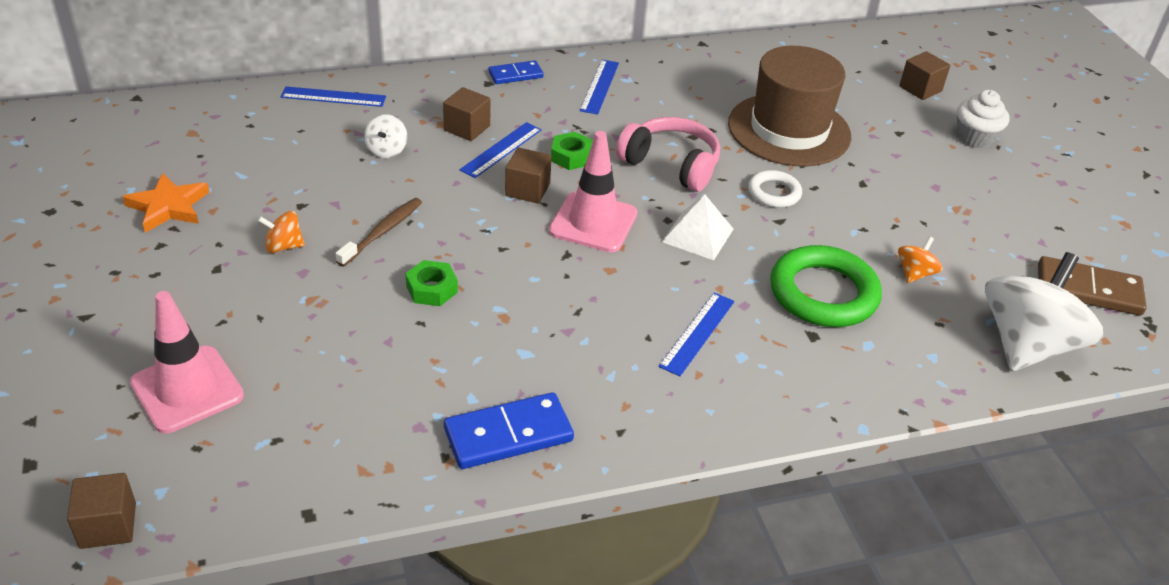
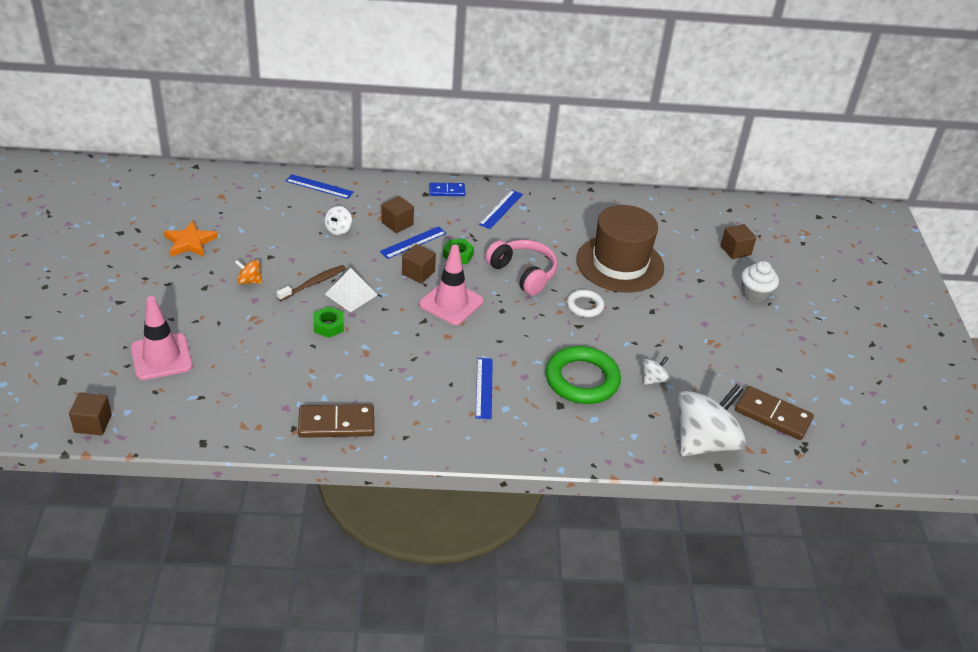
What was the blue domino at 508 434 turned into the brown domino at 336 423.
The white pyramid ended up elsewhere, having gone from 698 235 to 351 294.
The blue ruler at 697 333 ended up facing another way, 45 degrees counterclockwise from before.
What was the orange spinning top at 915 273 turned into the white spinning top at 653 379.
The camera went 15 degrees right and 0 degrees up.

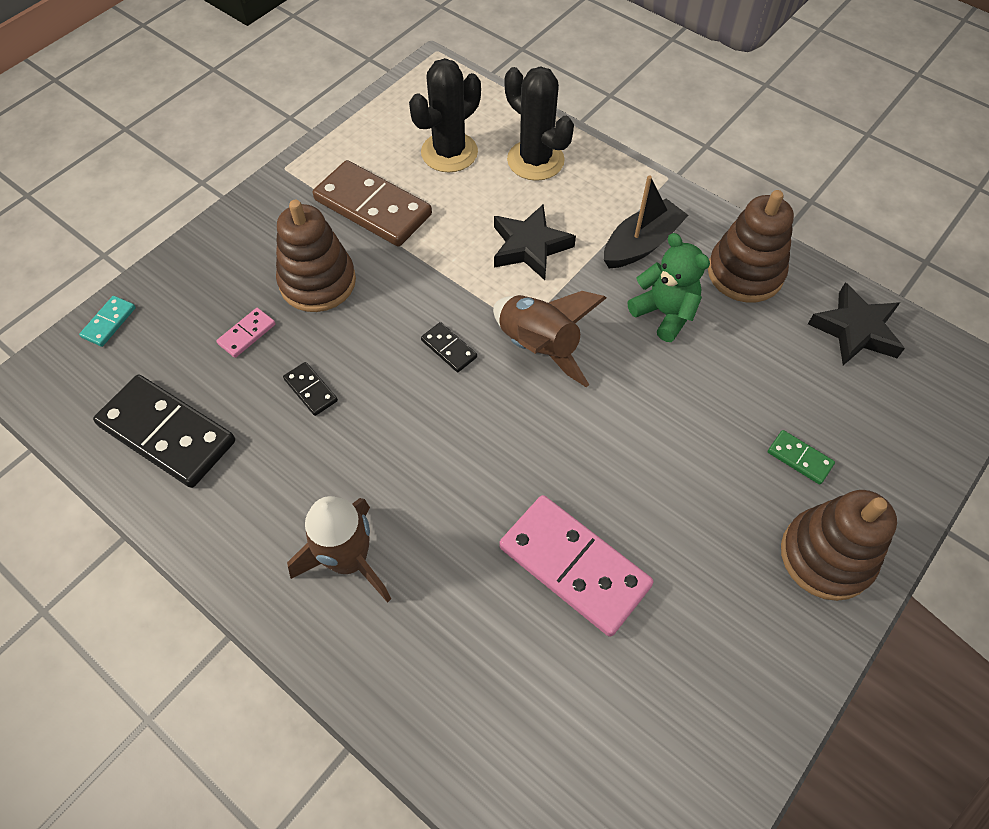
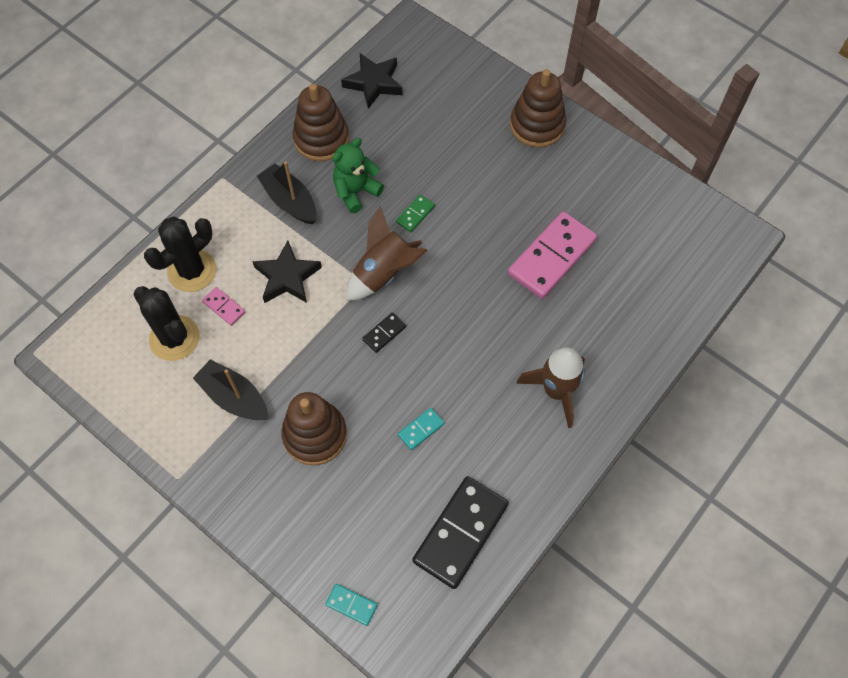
Where the brown domino stood at 373 207, the black boat came to stand at 234 397.
The pink domino ended up elsewhere, having gone from 247 334 to 224 307.
The green domino ended up elsewhere, having gone from 799 458 to 415 214.
What was the black domino at 310 390 turned into the turquoise domino at 421 429.
The camera went 90 degrees left and 5 degrees up.

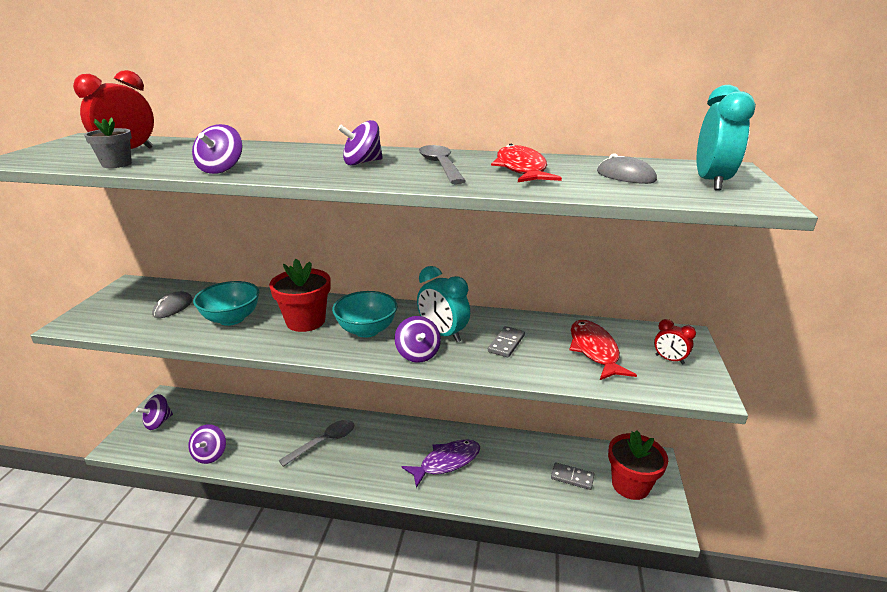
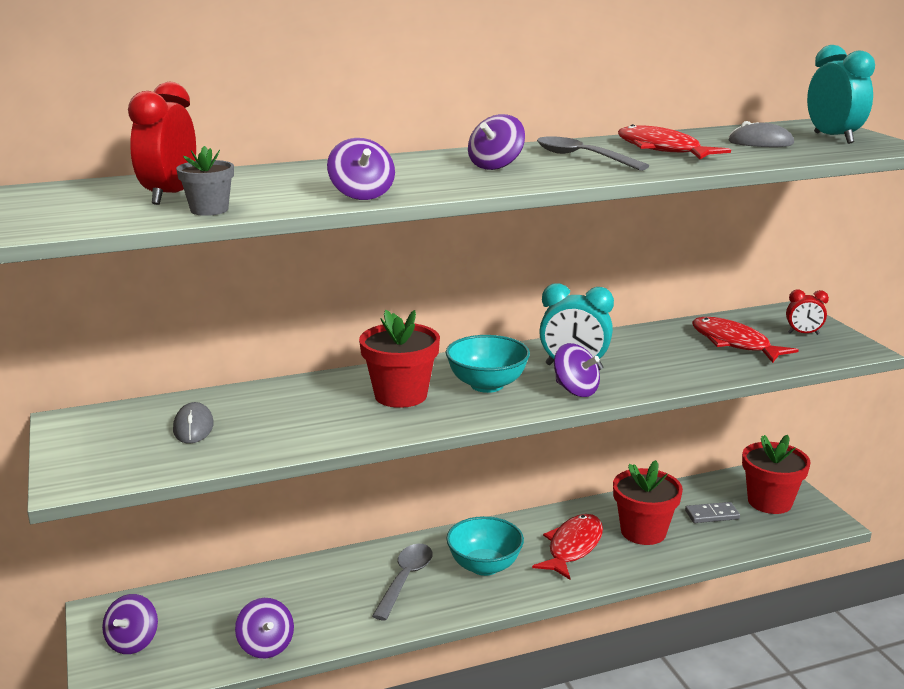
The turquoise bowl ended up elsewhere, having gone from 232 319 to 484 566.
What was the purple fish at 446 462 turned into the red fish at 573 547.
The second view gained the red flower pot at 643 532.
The second view lost the grey domino at 506 343.
The camera went 30 degrees left and 5 degrees down.

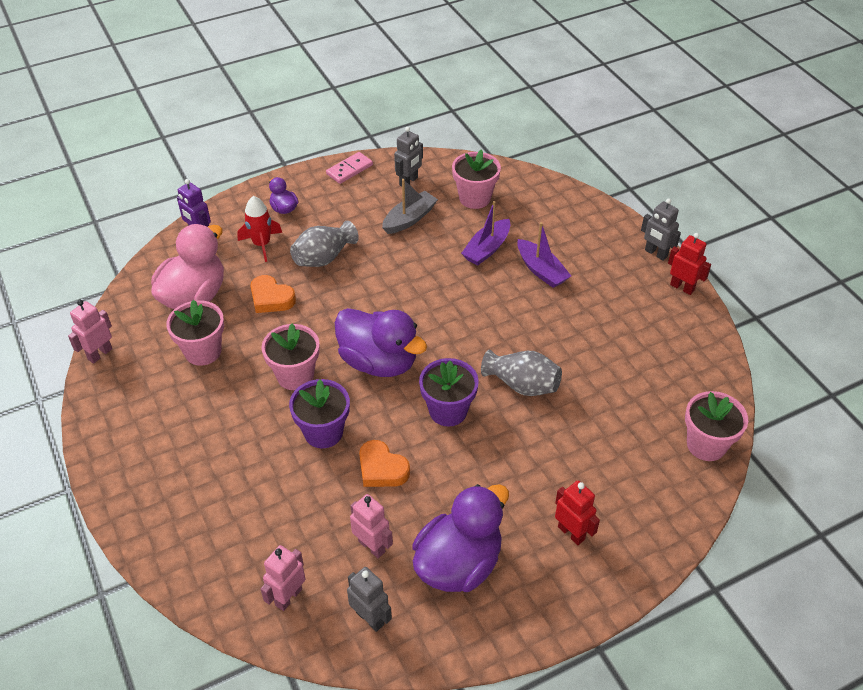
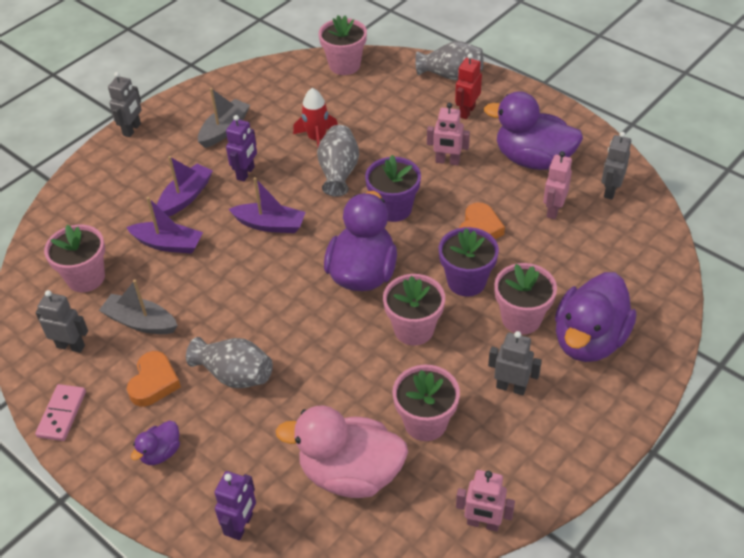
The pink domino at 349 170 ended up facing another way, 75 degrees clockwise from before.
The orange heart ended up elsewhere, having gone from 271 298 to 154 382.
The second view gained the grey boat at 224 129.
The second view gained the purple robot at 246 173.
The second view gained the purple boat at 270 224.
The red rocket ended up elsewhere, having gone from 262 244 to 317 139.
The second view gained the grey vase at 451 75.
The pink robot ended up elsewhere, having gone from 288 597 to 447 161.
The second view gained the grey robot at 511 387.
The second view gained the pink flower pot at 521 318.
The second view gained the purple duck at 589 340.
The second view lost the red robot at 682 287.
The camera went 110 degrees left and 0 degrees up.

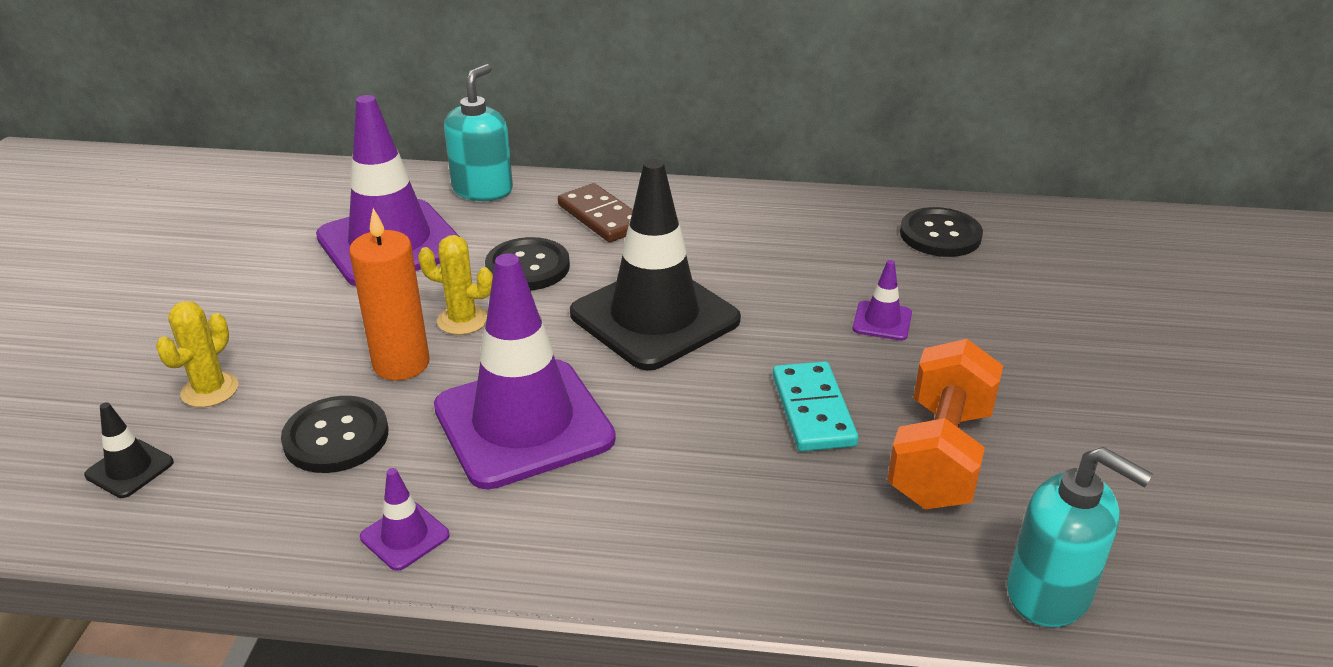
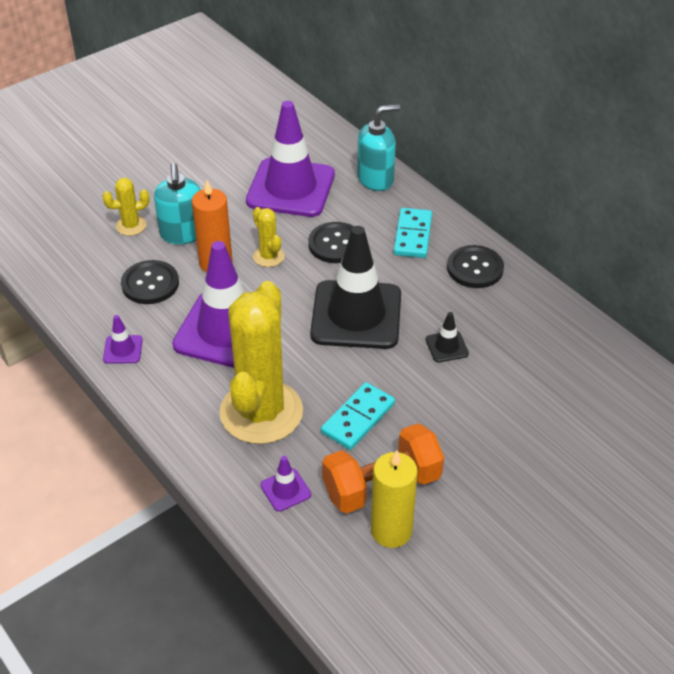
The turquoise soap dispenser ended up elsewhere, having gone from 1049 593 to 182 234.
The second view gained the yellow cactus at 261 412.
The purple traffic cone ended up elsewhere, having gone from 882 321 to 285 490.
The second view gained the yellow candle at 391 531.
What was the brown domino at 601 217 turned into the turquoise domino at 412 235.
The black traffic cone ended up elsewhere, having gone from 129 469 to 446 347.
The black button ended up elsewhere, having gone from 940 235 to 475 268.
The camera went 45 degrees right and 10 degrees up.

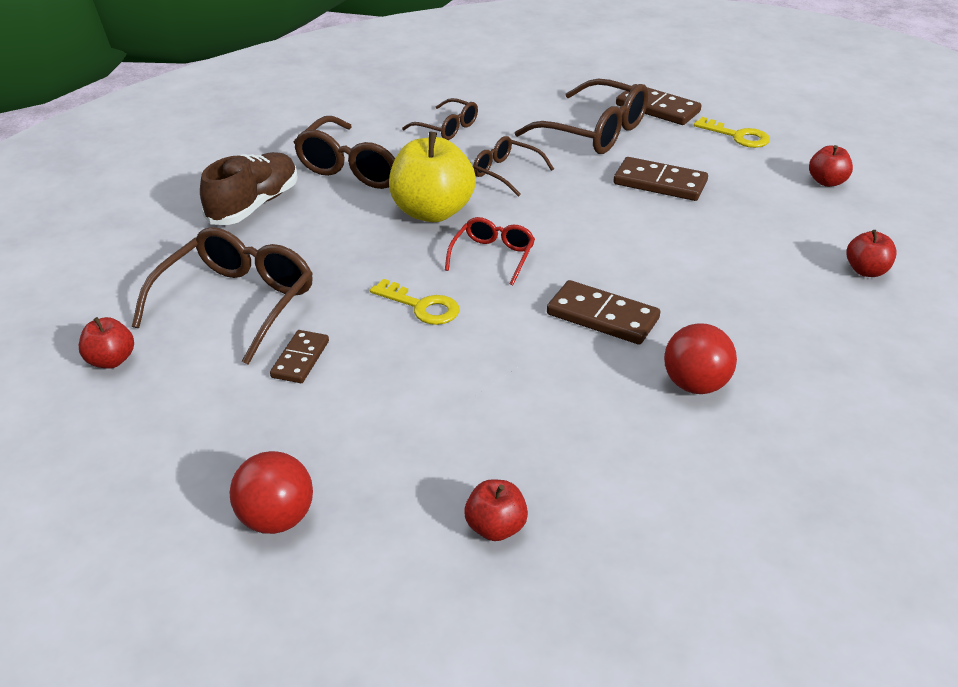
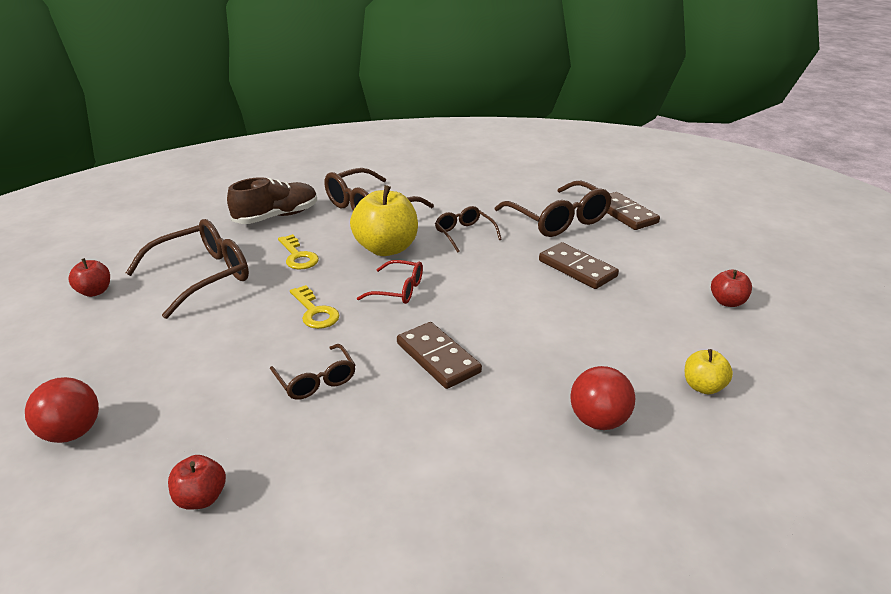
The brown glasses ended up elsewhere, having gone from 447 128 to 316 380.
The yellow key ended up elsewhere, having gone from 737 136 to 298 256.
The red glasses at 493 256 ended up facing another way, 60 degrees clockwise from before.
The red ball ended up elsewhere, having gone from 695 385 to 598 420.
What was the red apple at 866 271 turned into the yellow apple at 703 386.
The second view lost the brown domino at 300 359.
The camera went 25 degrees right and 5 degrees down.

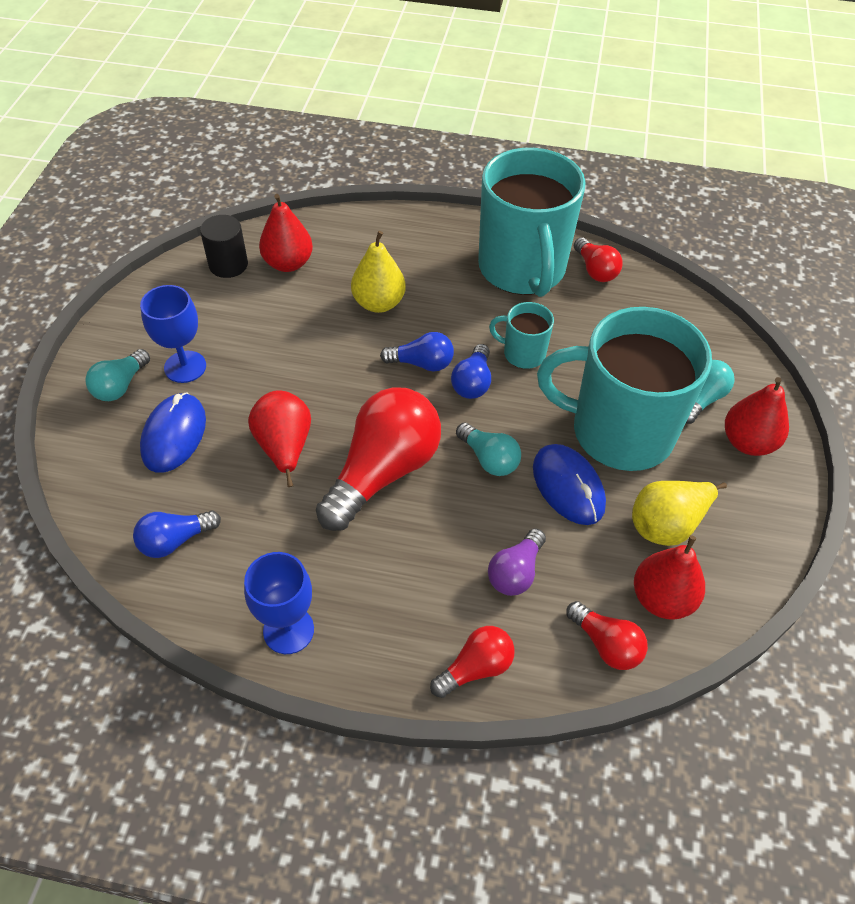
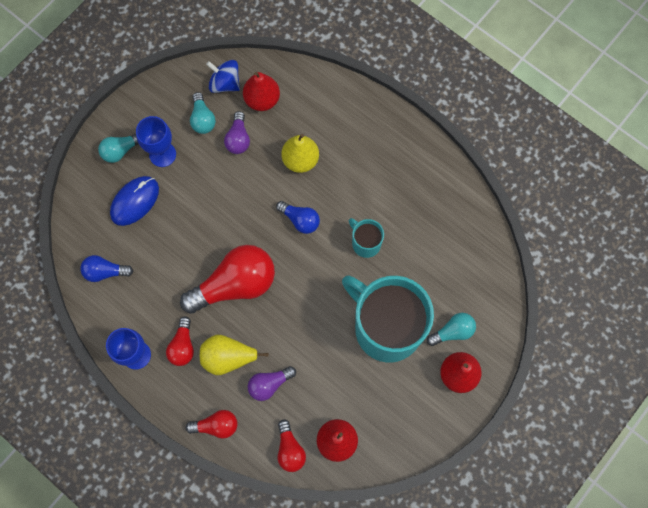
The red light bulb ended up elsewhere, having gone from 595 270 to 182 346.
The turquoise light bulb ended up elsewhere, having gone from 489 459 to 202 119.
The yellow pear ended up elsewhere, having gone from 667 525 to 228 358.
Where the black cylinder stood at 228 265, the blue spinning top came to stand at 225 83.
The second view gained the purple light bulb at 238 139.
The second view lost the red pear at 284 448.
The second view lost the blue light bulb at 472 382.
The second view lost the turquoise mug at 522 269.
The second view lost the blue mouse at 568 486.
The camera went 30 degrees right and 20 degrees up.

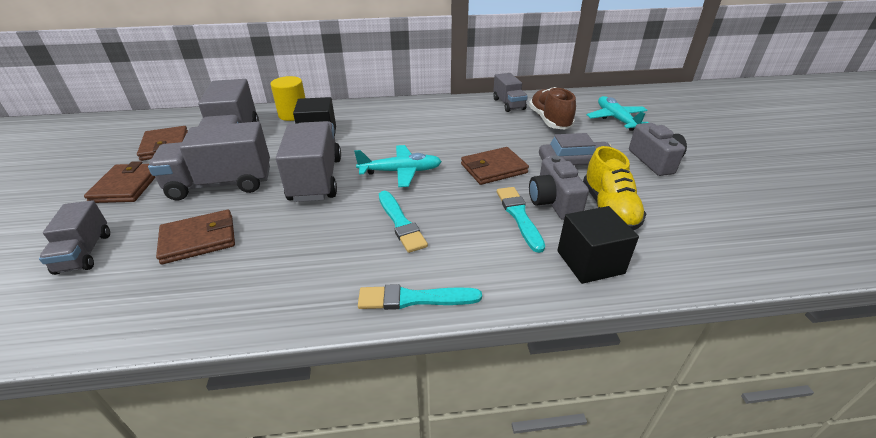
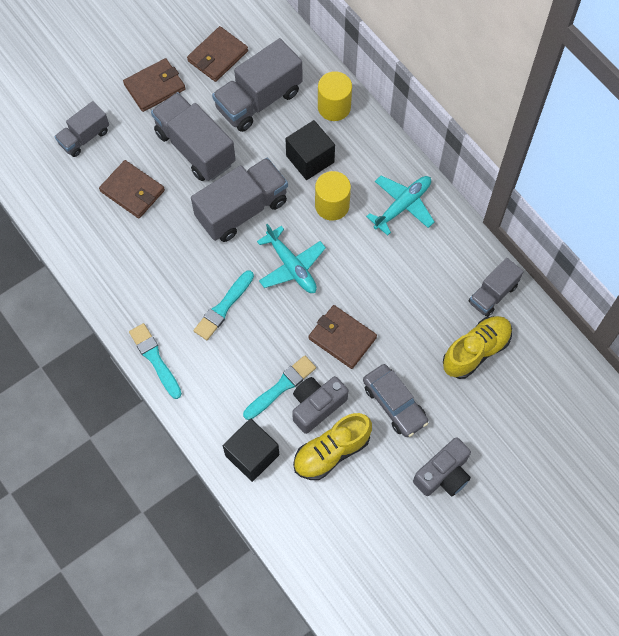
The second view gained the yellow cylinder at 332 205.
The turquoise plane ended up elsewhere, having gone from 616 119 to 403 205.
What was the brown shoe at 549 121 turned into the yellow shoe at 476 351.
The camera went 60 degrees right and 30 degrees up.

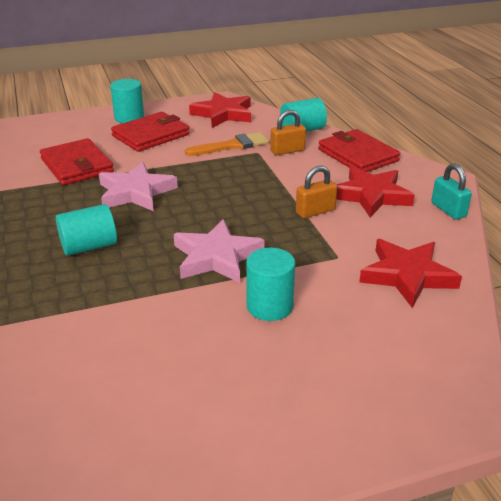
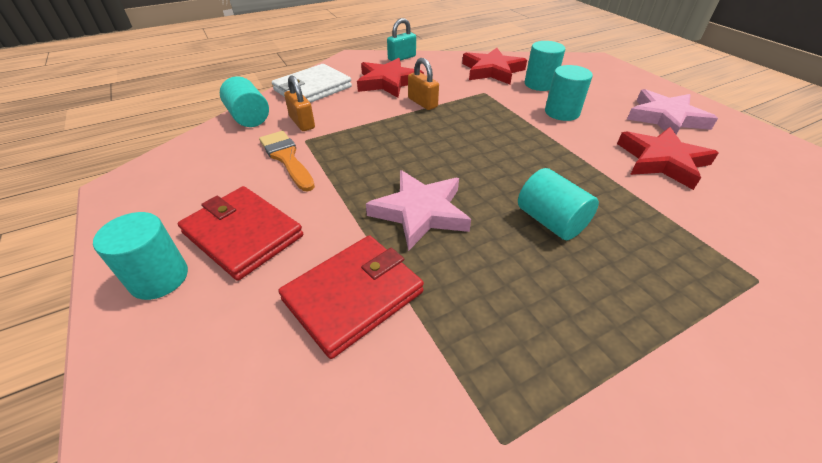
What was the red wallet at 357 155 turned into the white wallet at 312 88.
The second view gained the turquoise cylinder at 539 84.
The red star ended up elsewhere, having gone from 223 114 to 662 161.
The pink star ended up elsewhere, having gone from 216 257 to 666 118.
The camera went 100 degrees left and 10 degrees up.

